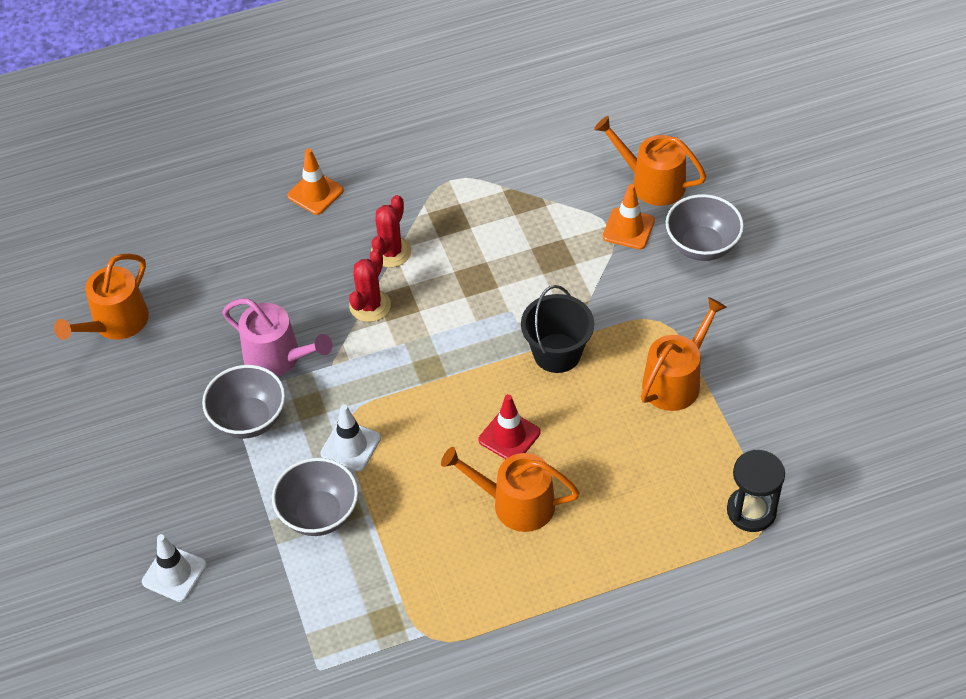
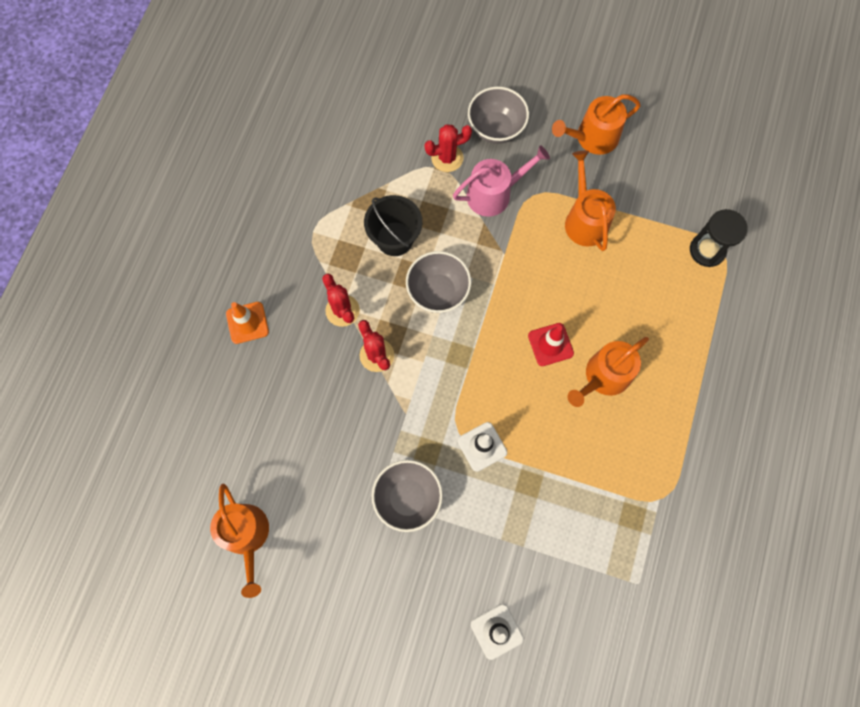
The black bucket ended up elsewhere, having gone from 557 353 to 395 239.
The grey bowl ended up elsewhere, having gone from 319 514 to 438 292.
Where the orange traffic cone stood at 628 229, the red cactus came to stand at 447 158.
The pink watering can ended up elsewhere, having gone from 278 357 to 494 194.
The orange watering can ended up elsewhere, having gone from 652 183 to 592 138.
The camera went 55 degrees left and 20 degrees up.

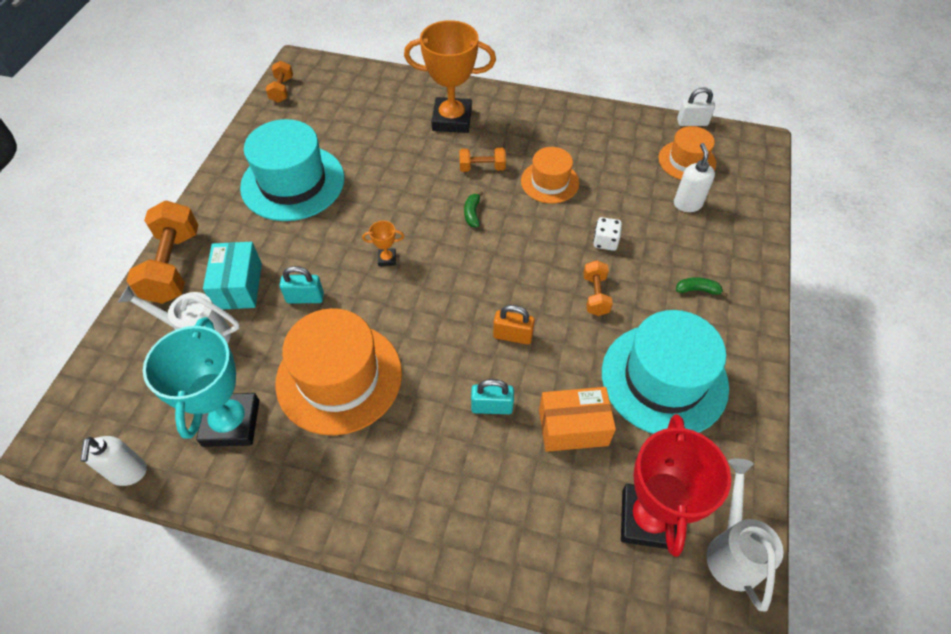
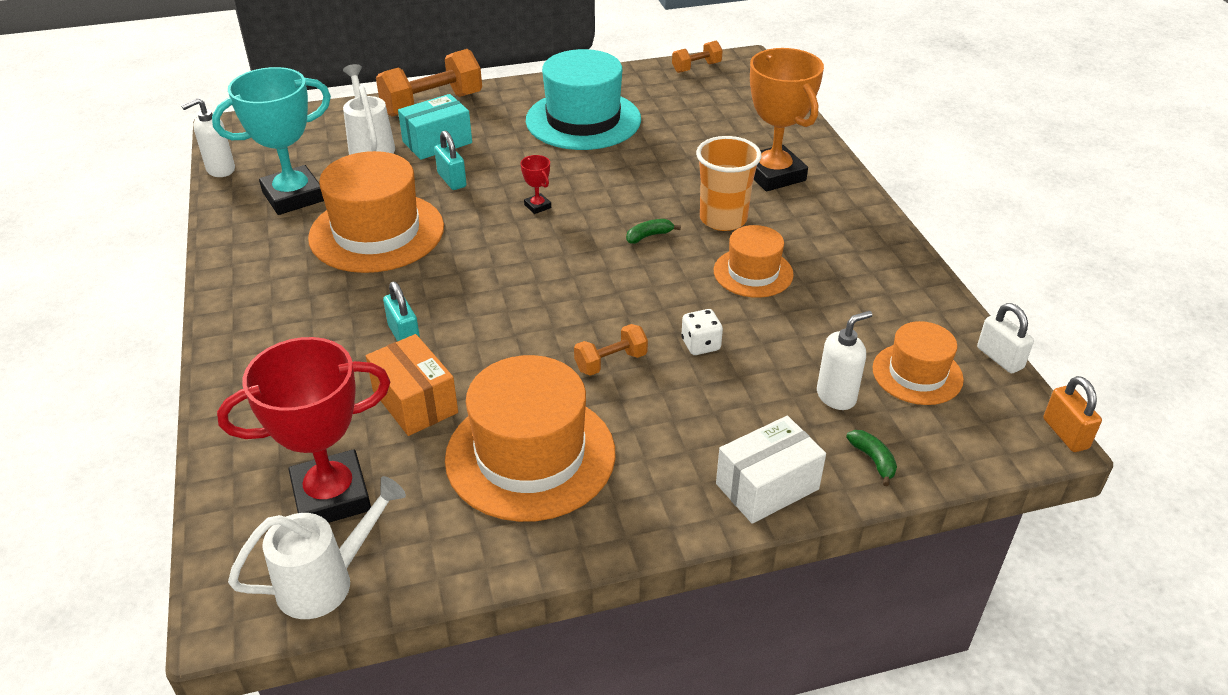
What was the turquoise hat at 664 379 turned into the orange hat at 530 455.
What was the orange trophy at 387 259 turned into the red trophy at 537 206.
Where the orange dumbbell stood at 482 168, the orange cup came to stand at 723 219.
The second view gained the white box at 767 486.
The green banana ended up elsewhere, having gone from 697 290 to 873 460.
The orange padlock ended up elsewhere, having gone from 512 336 to 1065 433.
The camera went 60 degrees right and 15 degrees down.

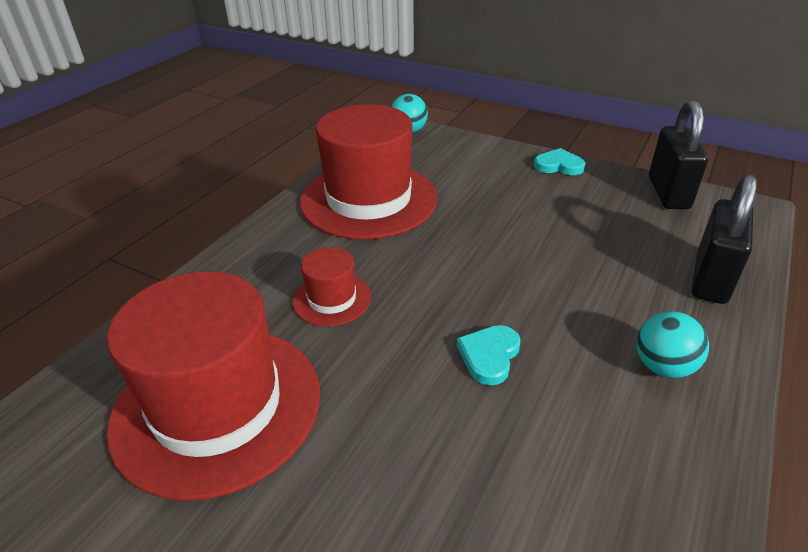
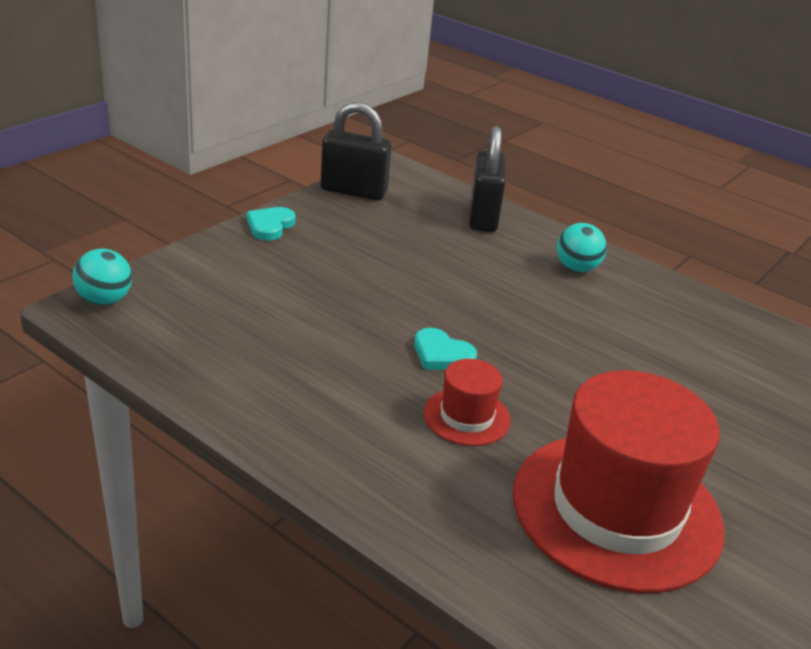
The turquoise heart ended up elsewhere, having gone from 489 356 to 441 354.
The black padlock at 710 279 ended up facing another way, 60 degrees clockwise from before.
The second view lost the red hat at 369 200.
The camera went 85 degrees left and 5 degrees down.

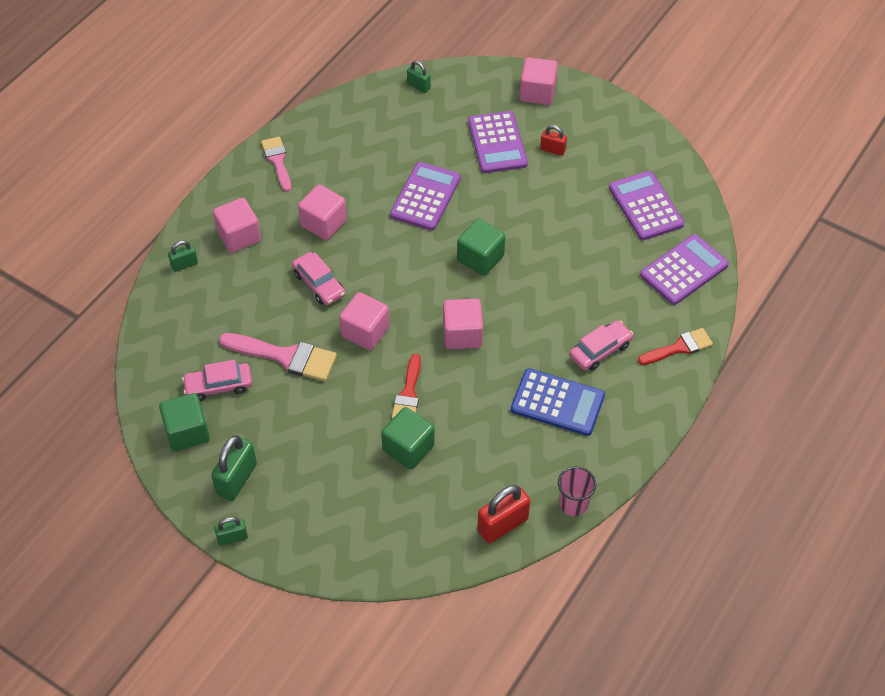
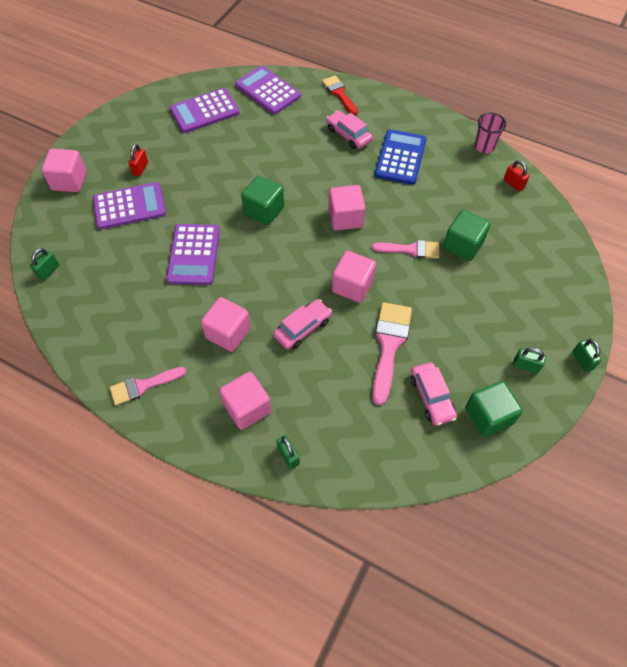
The purple calculator at 425 197 ended up facing another way, 105 degrees counterclockwise from before.
What was the red brush at 408 393 turned into the pink brush at 411 250.
The size of the red padlock at 502 525 changed by a factor of 0.58.
The size of the green padlock at 237 479 changed by a factor of 0.58.
The camera went 95 degrees left and 5 degrees up.

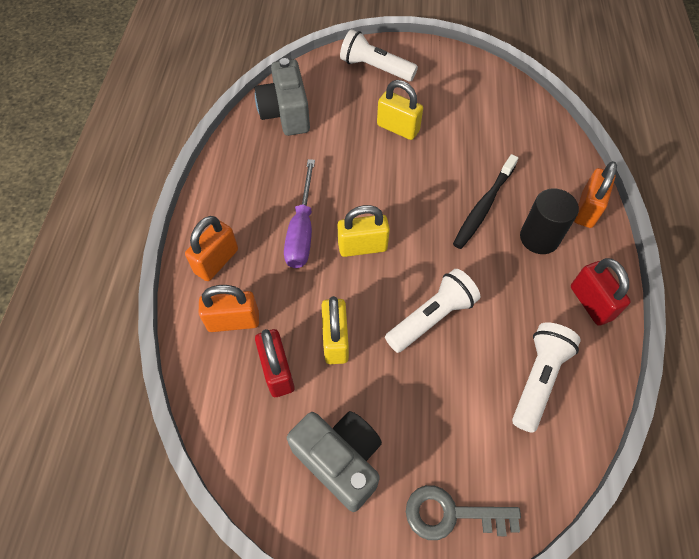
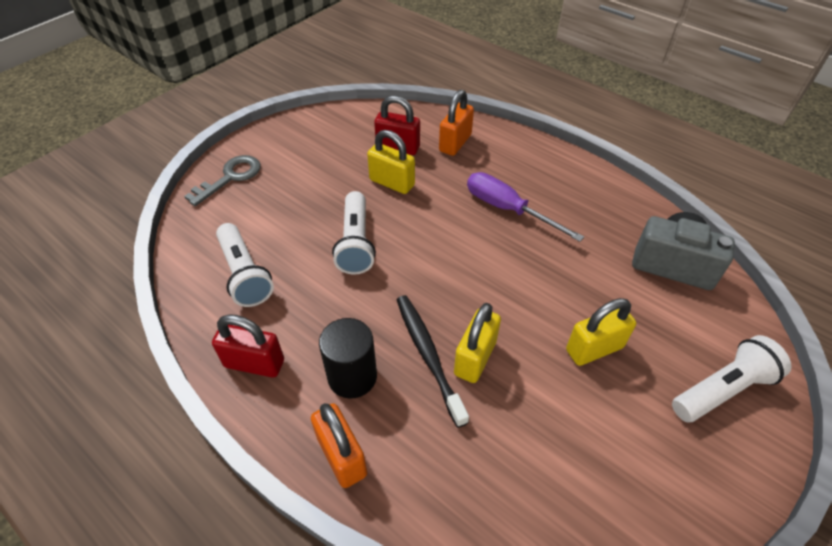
The yellow padlock ended up elsewhere, having gone from 362 247 to 475 358.
The second view lost the orange padlock at 216 261.
The second view lost the grey camera at 340 460.
The camera went 125 degrees right and 10 degrees down.

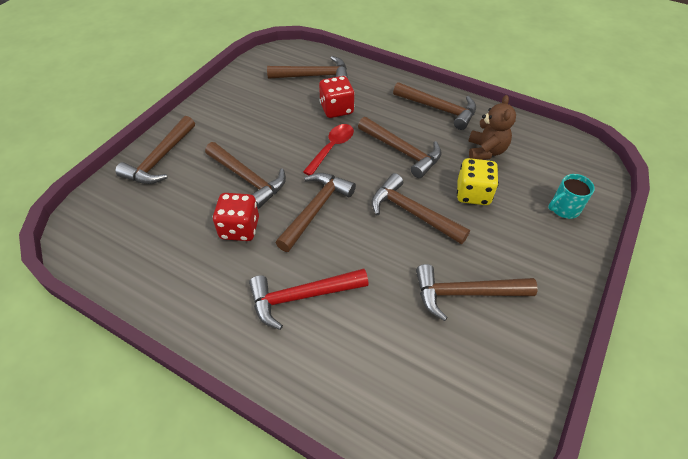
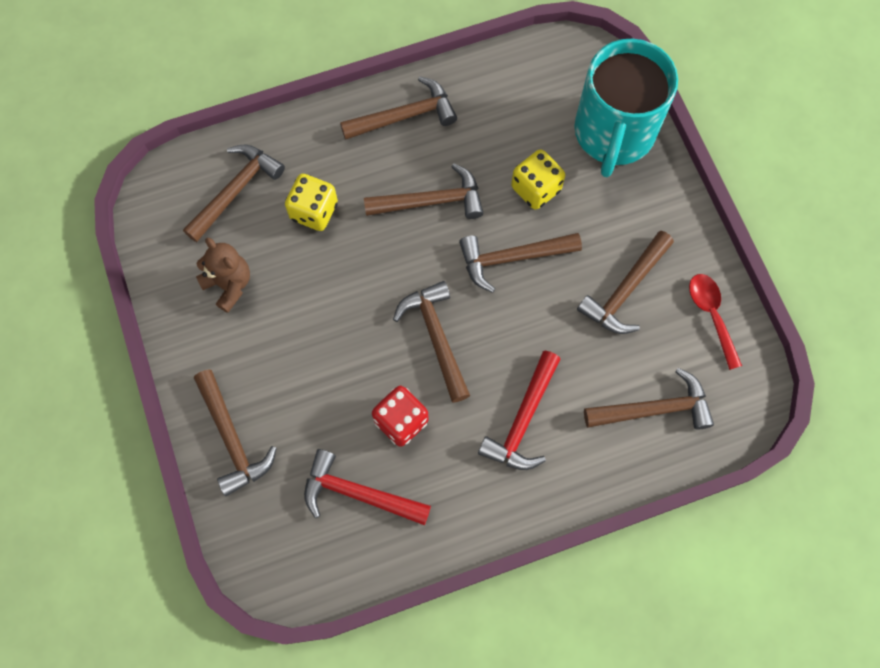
The brown teddy bear ended up elsewhere, having gone from 486 151 to 229 284.
What was the red dice at 336 109 turned into the yellow dice at 314 211.
The second view gained the red hammer at 358 493.
The size of the turquoise mug at 564 208 changed by a factor of 2.49.
The brown hammer ended up elsewhere, having gone from 248 179 to 654 409.
The red spoon ended up elsewhere, having gone from 332 148 to 711 315.
The camera went 50 degrees left and 20 degrees up.

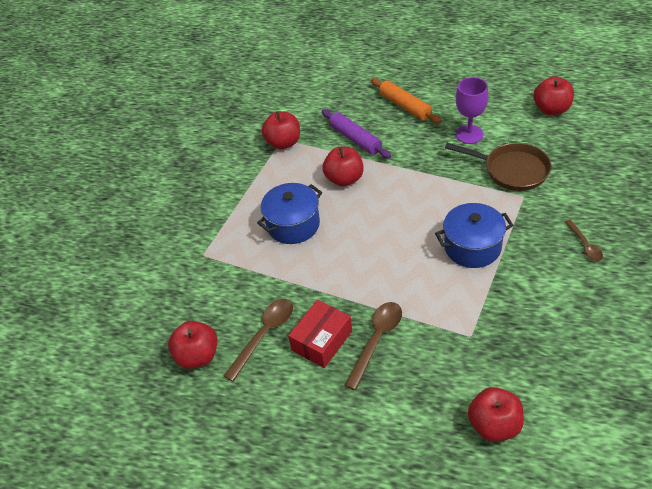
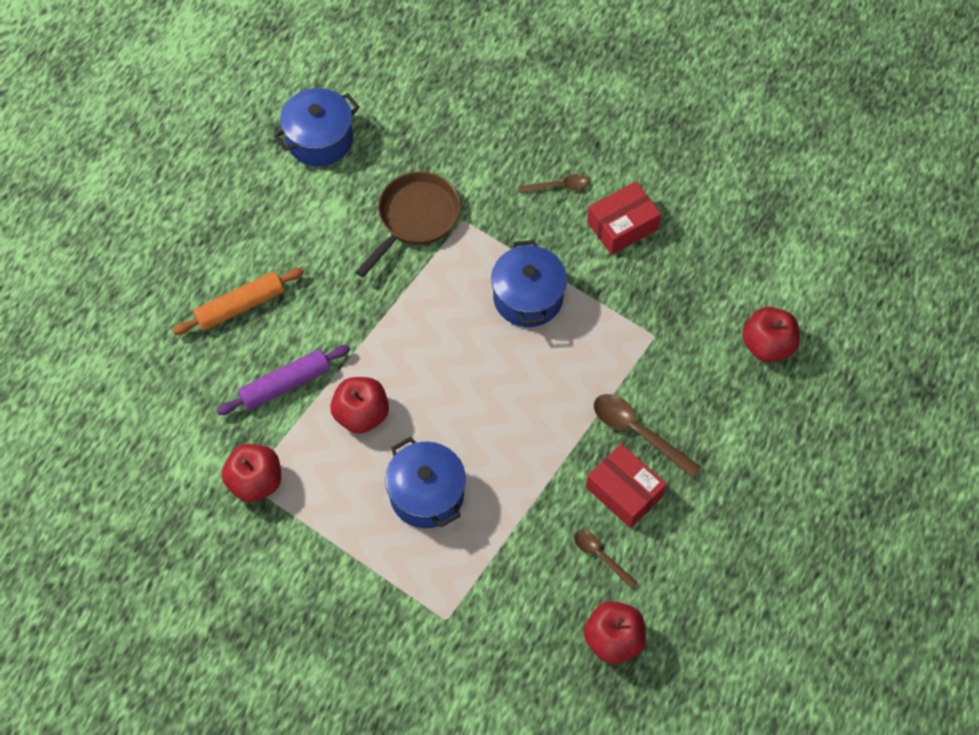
Where the red apple stood at 551 109, the blue pot came to stand at 319 140.
The size of the brown spoon at 264 335 changed by a factor of 0.61.
The second view gained the red box at 622 226.
The second view lost the purple goblet at 469 134.
The camera went 85 degrees left and 15 degrees up.

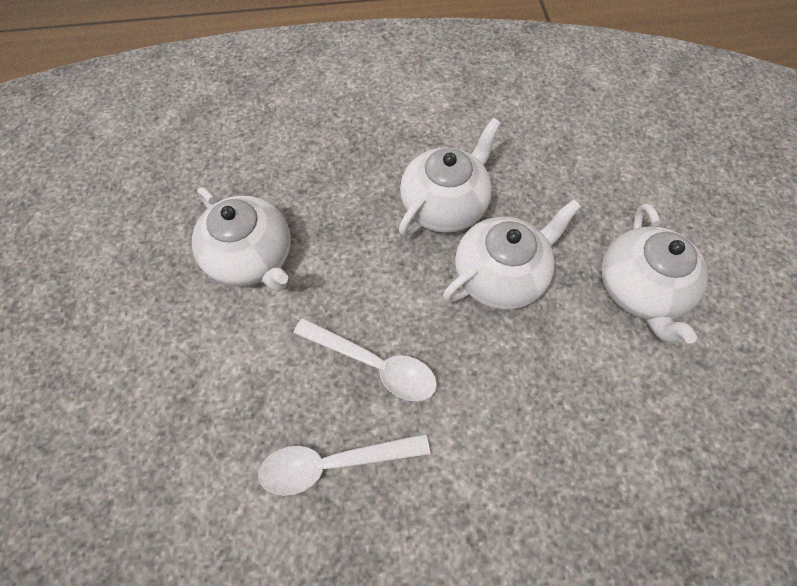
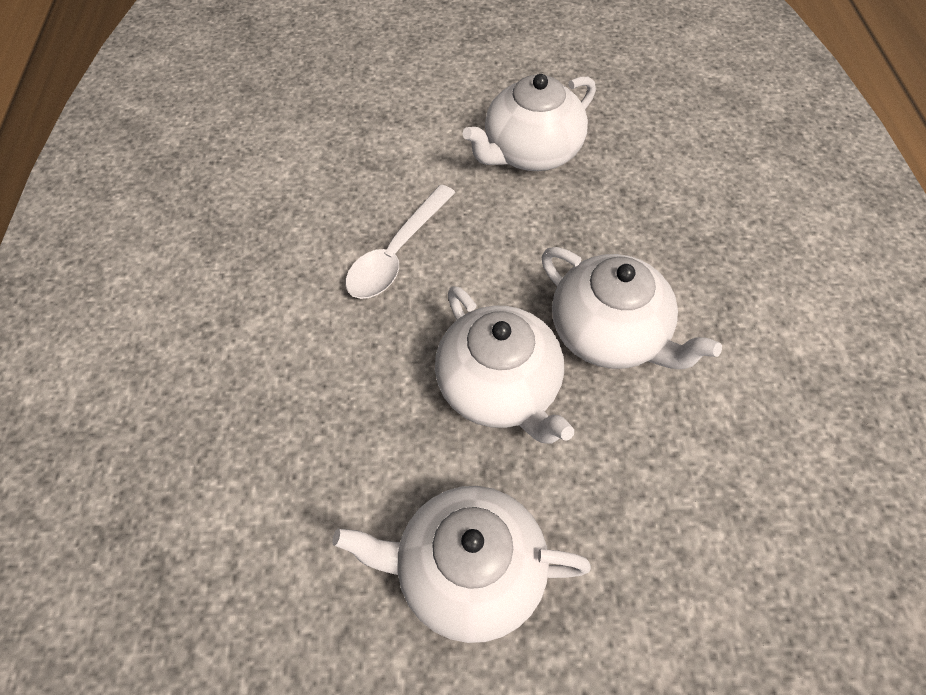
The second view lost the white spoon at 333 463.
The camera went 95 degrees right and 5 degrees down.

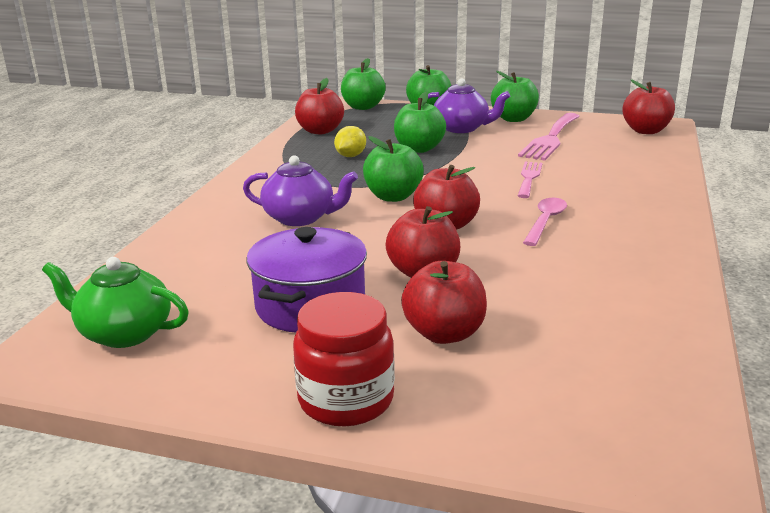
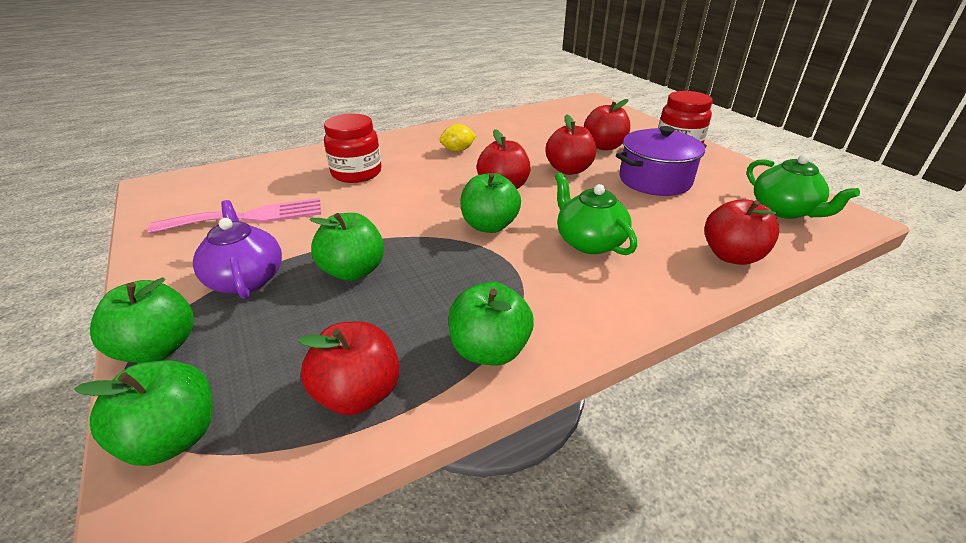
The second view gained the red jar at 356 173.
The yellow lemon ended up elsewhere, having gone from 350 156 to 458 150.
The green apple ended up elsewhere, having gone from 513 119 to 489 350.
What was the purple teapot at 300 218 turned into the green teapot at 589 242.
The red apple ended up elsewhere, having gone from 646 131 to 731 256.
The second view lost the pink fork at 529 178.
The second view lost the pink spoon at 545 222.
The camera went 135 degrees left and 10 degrees up.

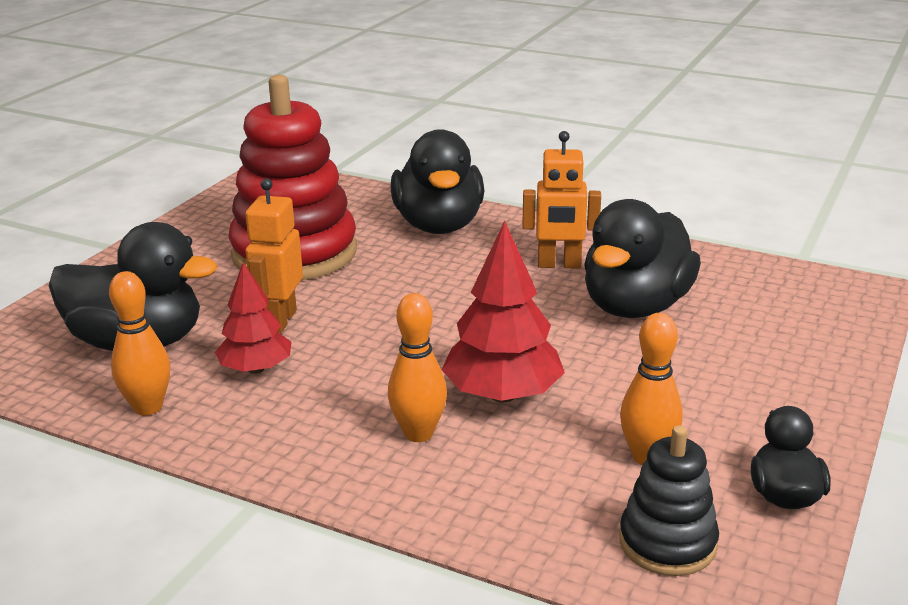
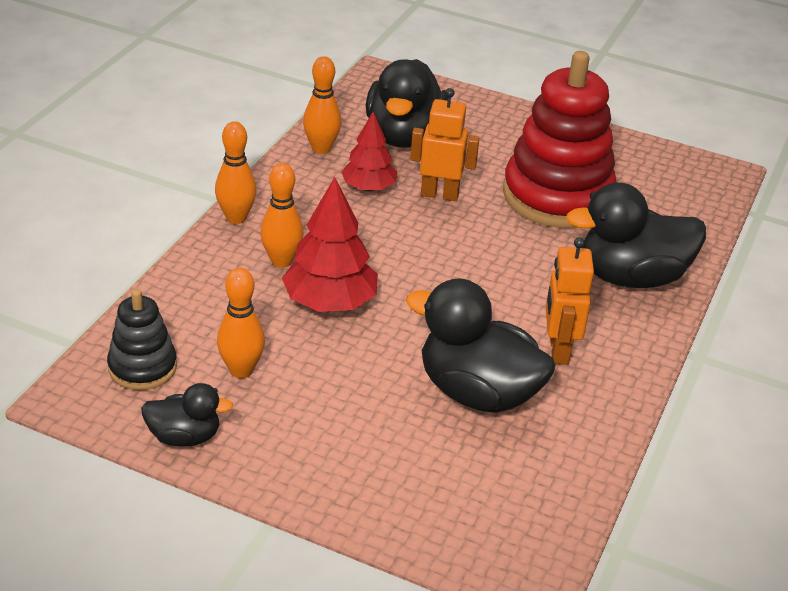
The second view gained the orange bowling pin at 236 218.
The camera went 85 degrees right and 10 degrees up.

